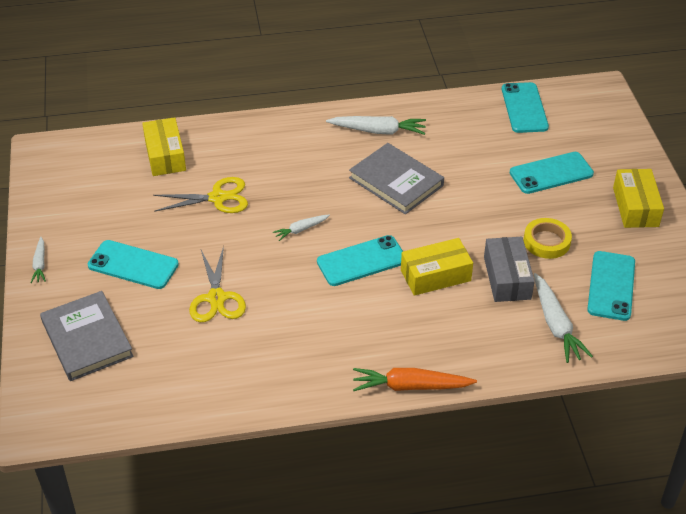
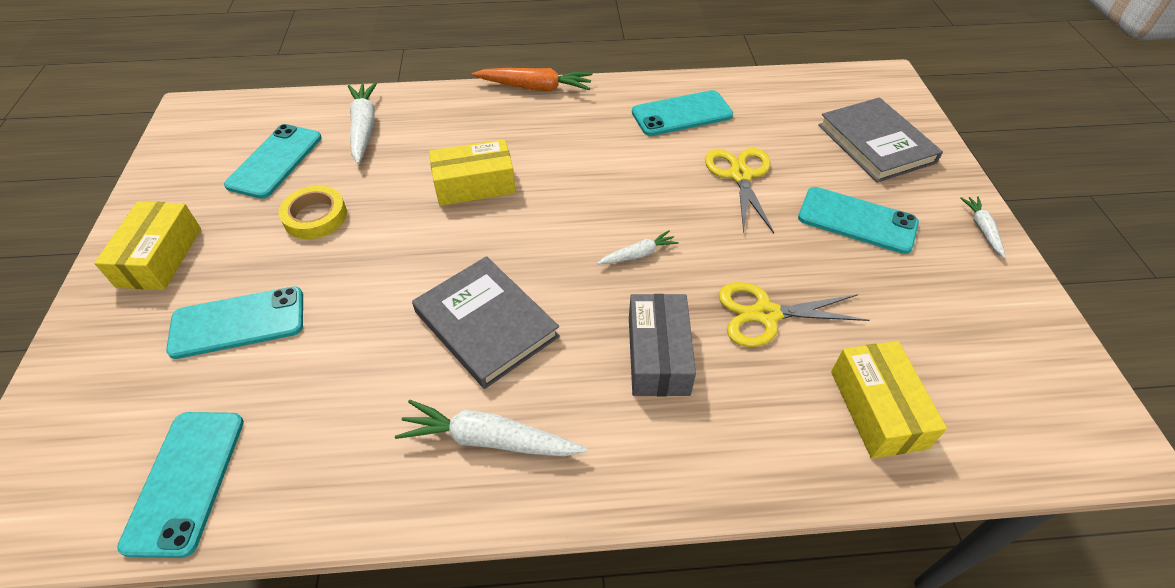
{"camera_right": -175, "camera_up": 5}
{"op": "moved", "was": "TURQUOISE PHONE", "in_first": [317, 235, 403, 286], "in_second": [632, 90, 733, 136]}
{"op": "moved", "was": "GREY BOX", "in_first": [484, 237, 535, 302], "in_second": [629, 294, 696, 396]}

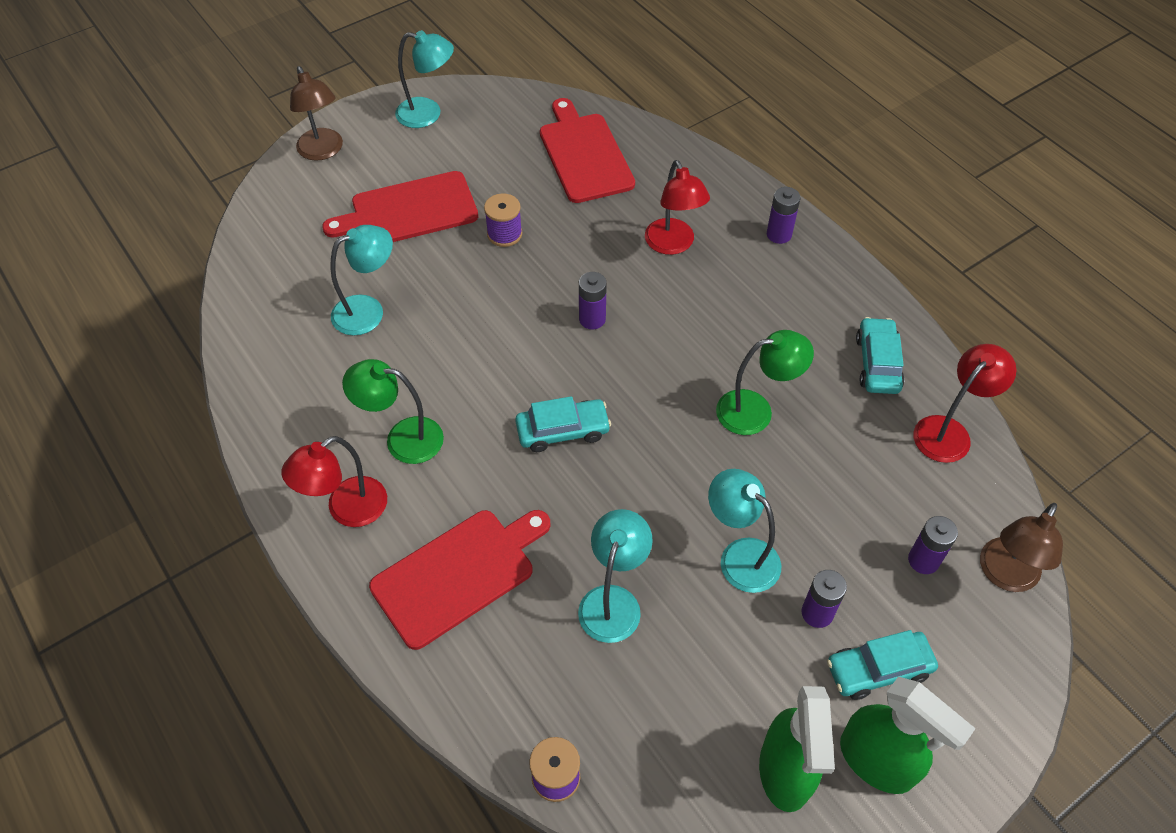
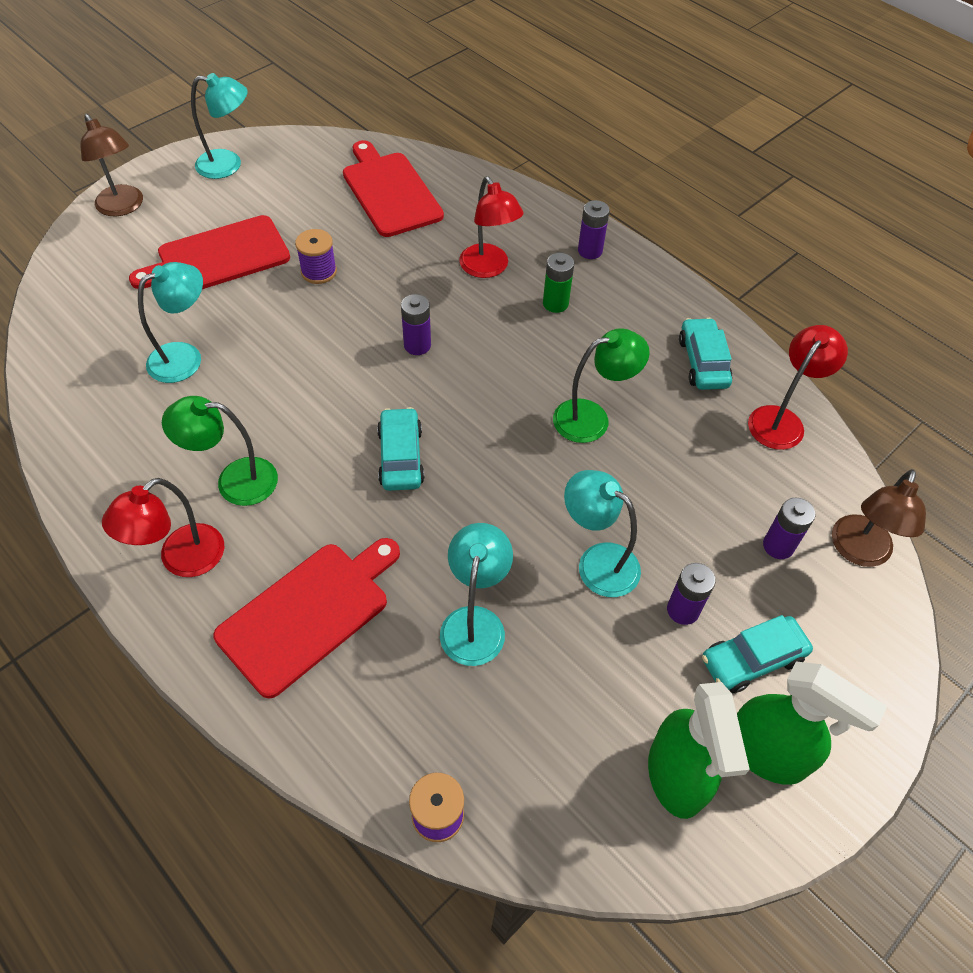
{"camera_right": -10, "camera_up": 0}
{"op": "added", "now": "GREEN BATTERY", "in_second": [543, 253, 574, 313]}
{"op": "turned", "was": "TURQUOISE CAR", "in_first": [515, 396, 611, 452], "in_second": [377, 407, 425, 491], "clockwise": -75}

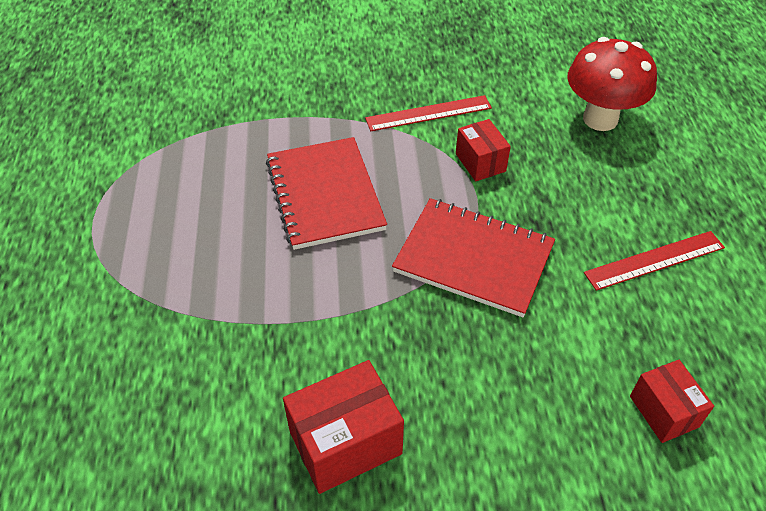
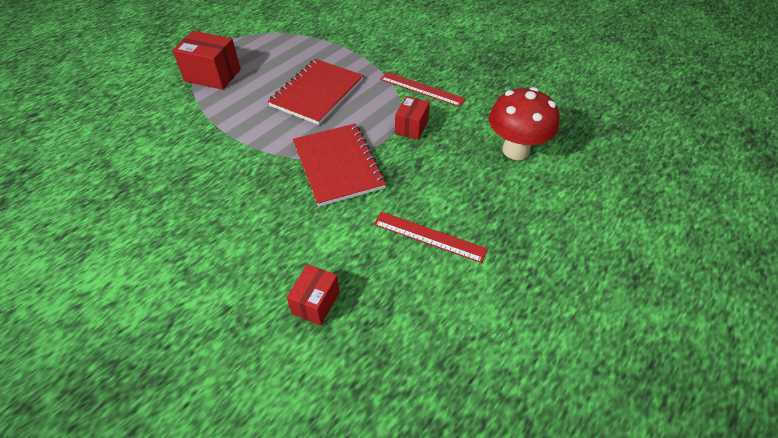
{"camera_right": 45, "camera_up": 0}
{"op": "moved", "was": "RED BOX", "in_first": [283, 360, 404, 494], "in_second": [173, 31, 241, 90]}

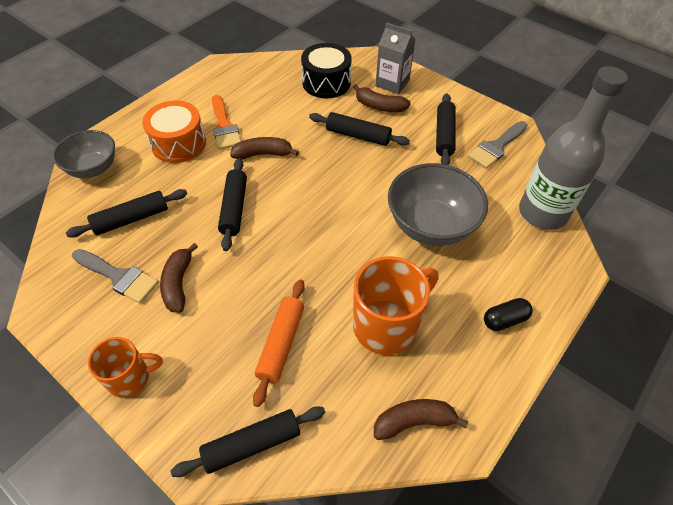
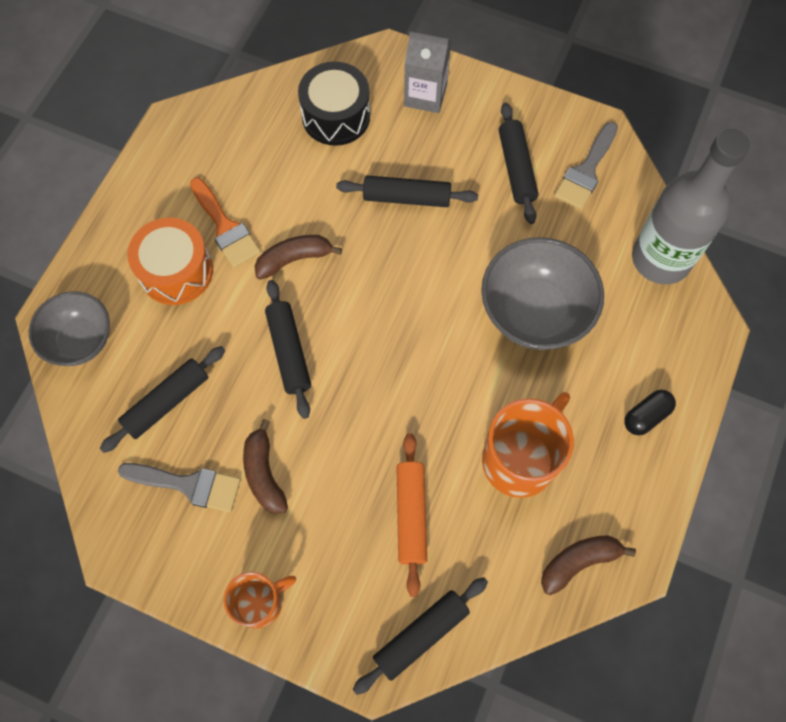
{"camera_right": -15, "camera_up": 15}
{"op": "removed", "was": "BROWN BANANA", "in_first": [353, 84, 411, 112]}

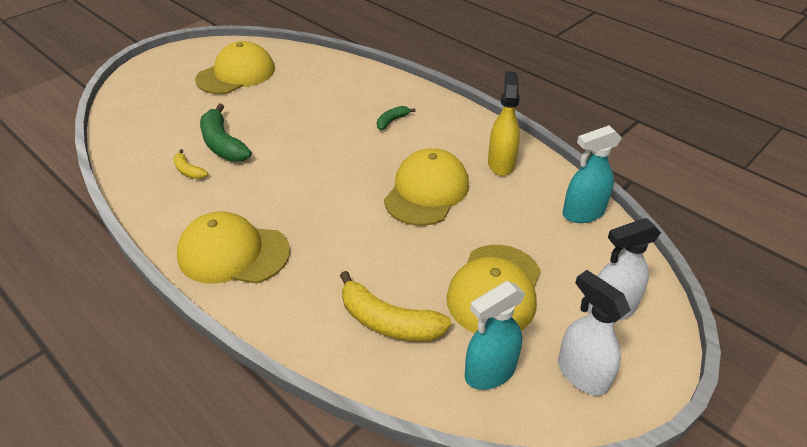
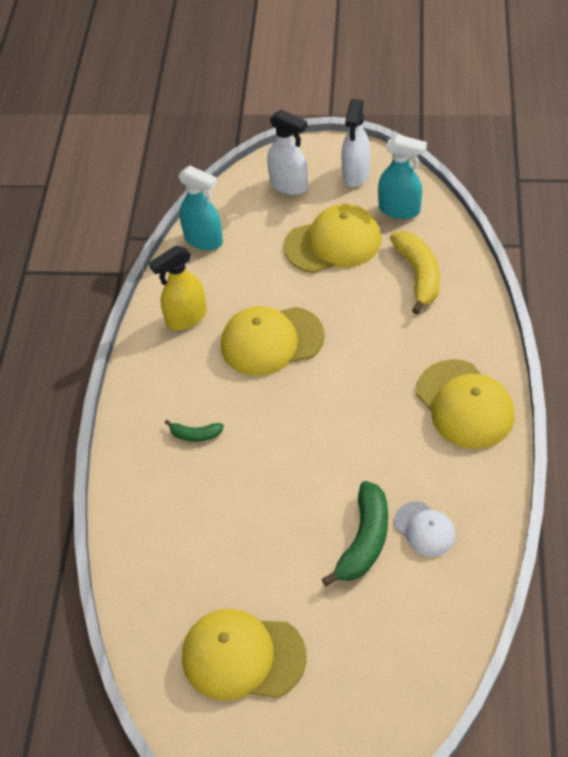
{"camera_right": -125, "camera_up": 10}
{"op": "replaced", "was": "YELLOW BANANA", "now": "WHITE CAP", "in_first": [173, 149, 208, 179], "in_second": [394, 501, 456, 557]}

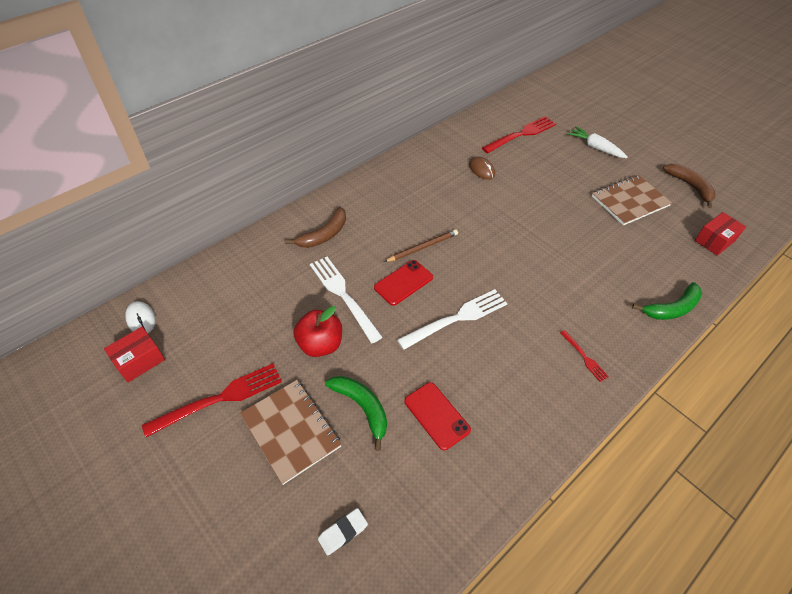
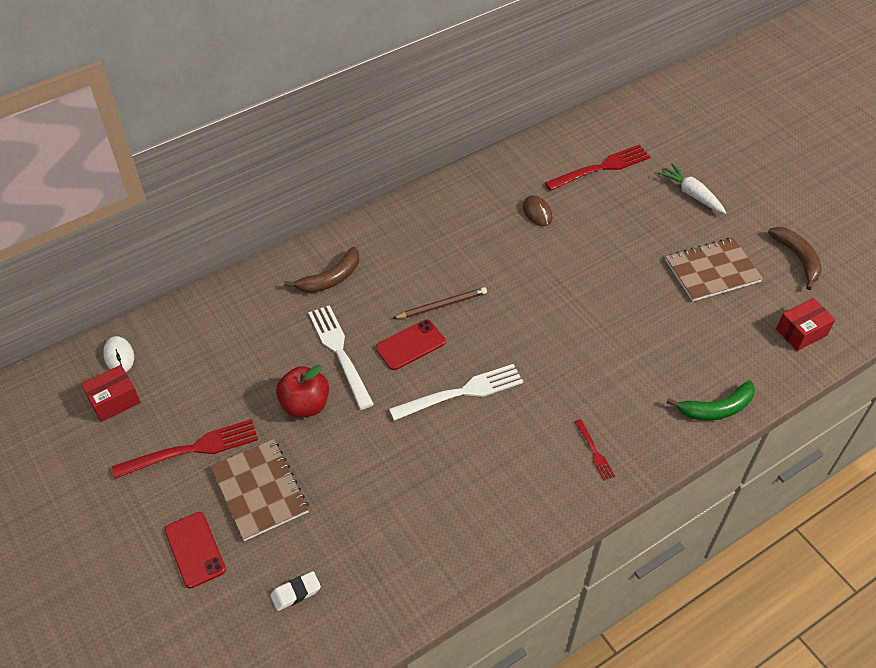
{"camera_right": 10, "camera_up": 0}
{"op": "removed", "was": "GREEN BANANA", "in_first": [325, 376, 387, 451]}
{"op": "moved", "was": "RED PHONE", "in_first": [404, 382, 471, 450], "in_second": [164, 512, 226, 589]}

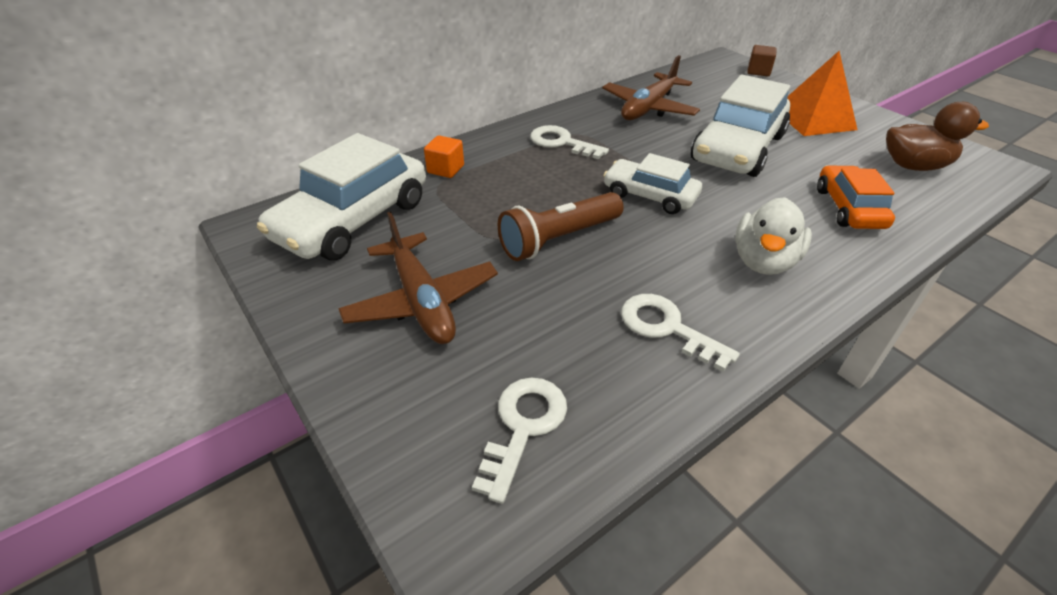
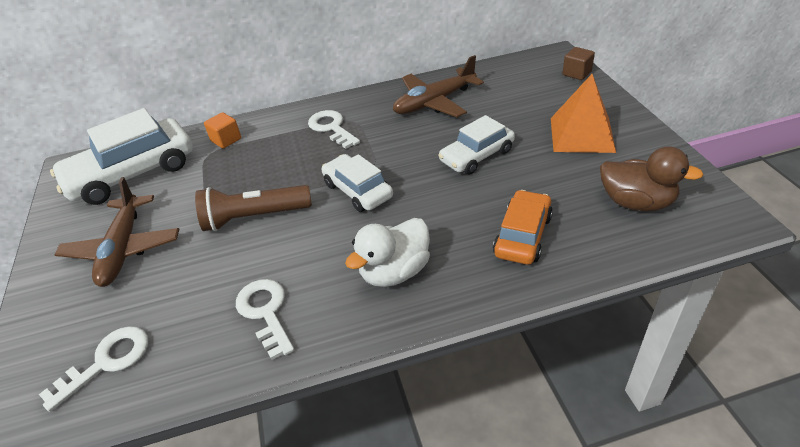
{"camera_right": 25, "camera_up": 0}
{"op": "resized", "was": "WHITE CAR", "in_first": [691, 74, 790, 177], "in_second": [438, 115, 515, 175], "ratio": 0.59}

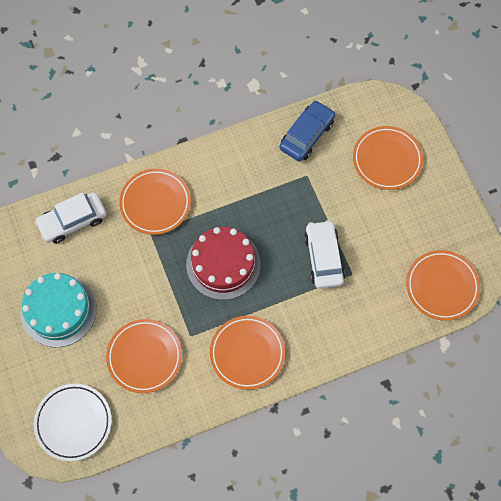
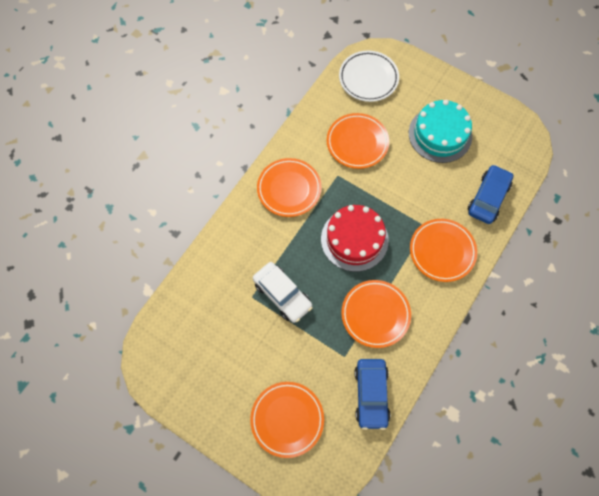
{"camera_right": 145, "camera_up": 0}
{"op": "moved", "was": "ORANGE PLATE", "in_first": [406, 250, 480, 321], "in_second": [341, 280, 411, 348]}
{"op": "recoloured", "was": "WHITE CAR", "now": "BLUE CAR", "in_first": [35, 192, 106, 244], "in_second": [468, 165, 514, 224]}

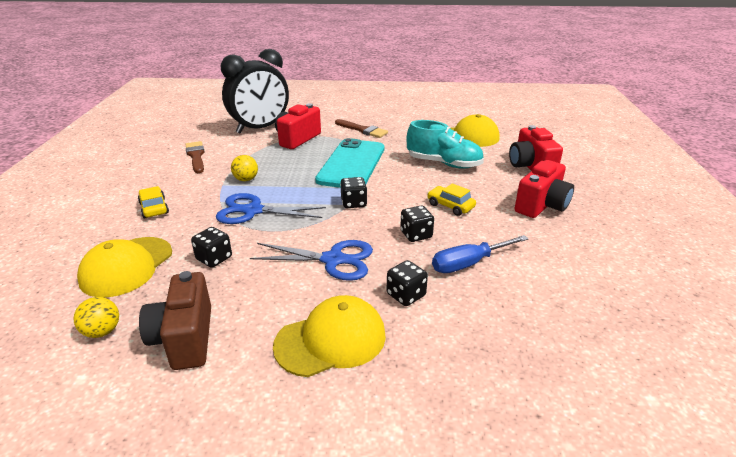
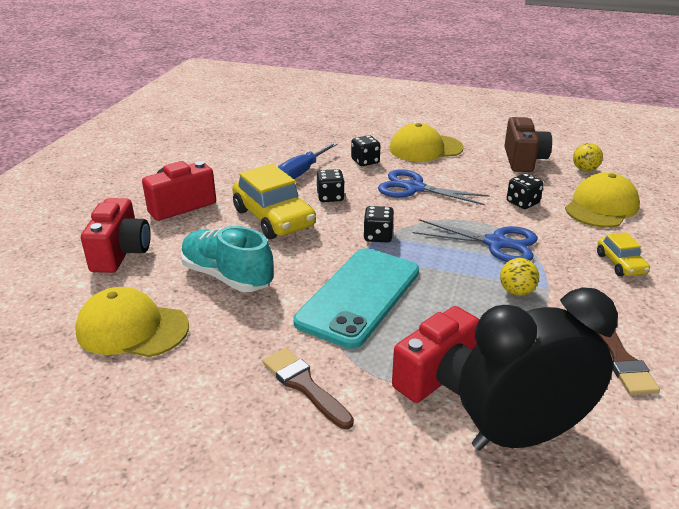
{"camera_right": -165, "camera_up": 0}
{"op": "turned", "was": "BLUE SCREWDRIVER", "in_first": [432, 235, 529, 273], "in_second": [278, 142, 338, 179], "clockwise": 135}
{"op": "resized", "was": "YELLOW CAR", "in_first": [427, 183, 476, 216], "in_second": [232, 164, 316, 239], "ratio": 1.91}

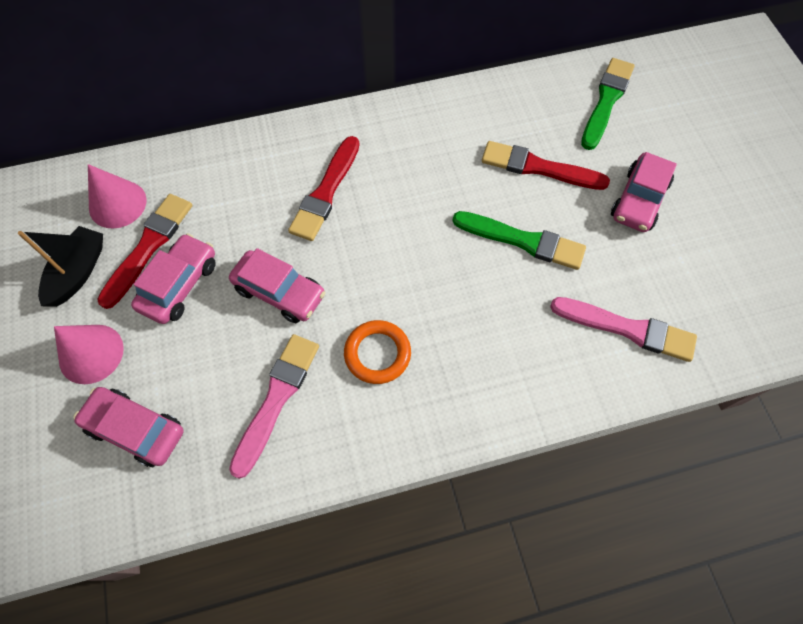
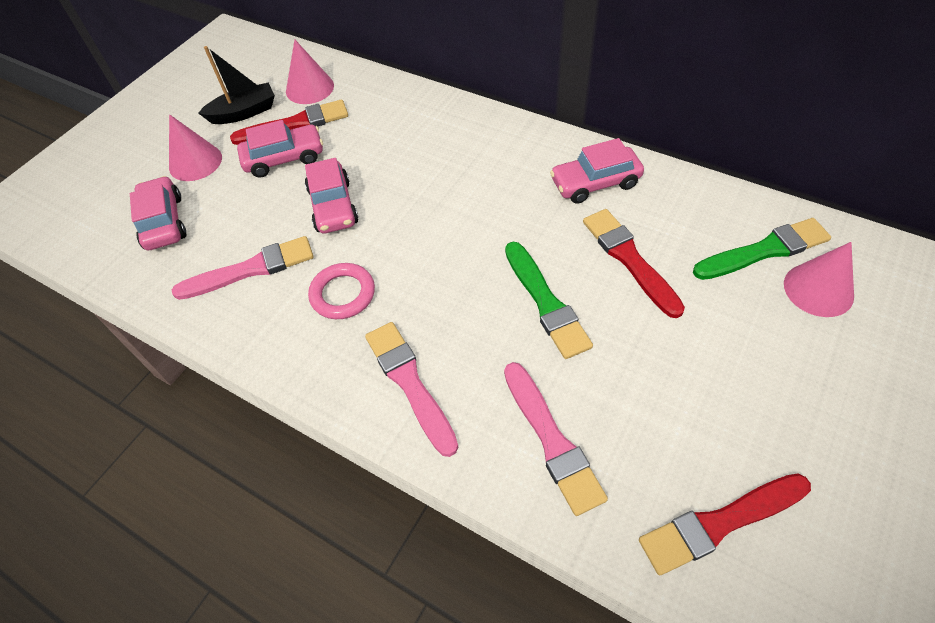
{"camera_right": 50, "camera_up": -10}
{"op": "added", "now": "PINK BRUSH", "in_second": [365, 322, 458, 457]}
{"op": "added", "now": "PINK CONE", "in_second": [784, 242, 854, 317]}
{"op": "moved", "was": "RED BRUSH", "in_first": [288, 136, 360, 241], "in_second": [639, 474, 811, 575]}
{"op": "moved", "was": "PINK CAR", "in_first": [611, 152, 677, 232], "in_second": [550, 138, 644, 204]}
{"op": "recoloured", "was": "ORANGE RING", "now": "PINK RING", "in_first": [344, 320, 411, 384], "in_second": [308, 263, 375, 319]}

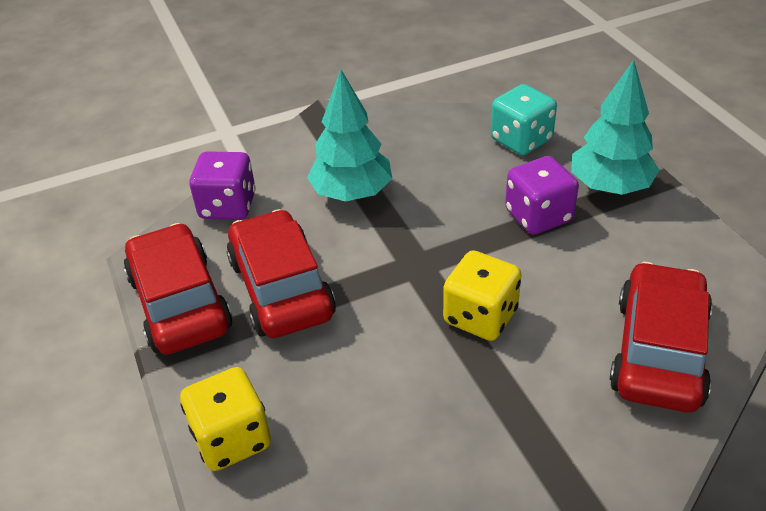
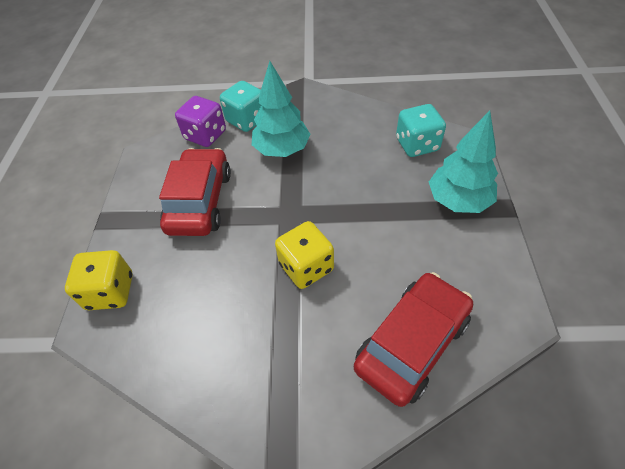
{"camera_right": 25, "camera_up": 10}
{"op": "removed", "was": "RED CAR", "in_first": [124, 223, 233, 355]}
{"op": "removed", "was": "PURPLE DICE", "in_first": [505, 156, 579, 235]}
{"op": "added", "now": "TURQUOISE DICE", "in_second": [220, 81, 261, 132]}

